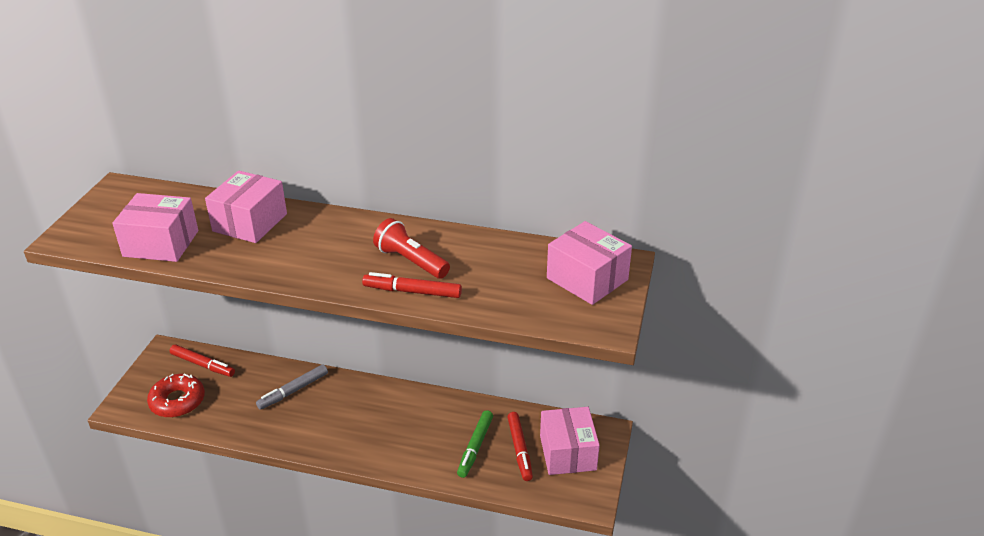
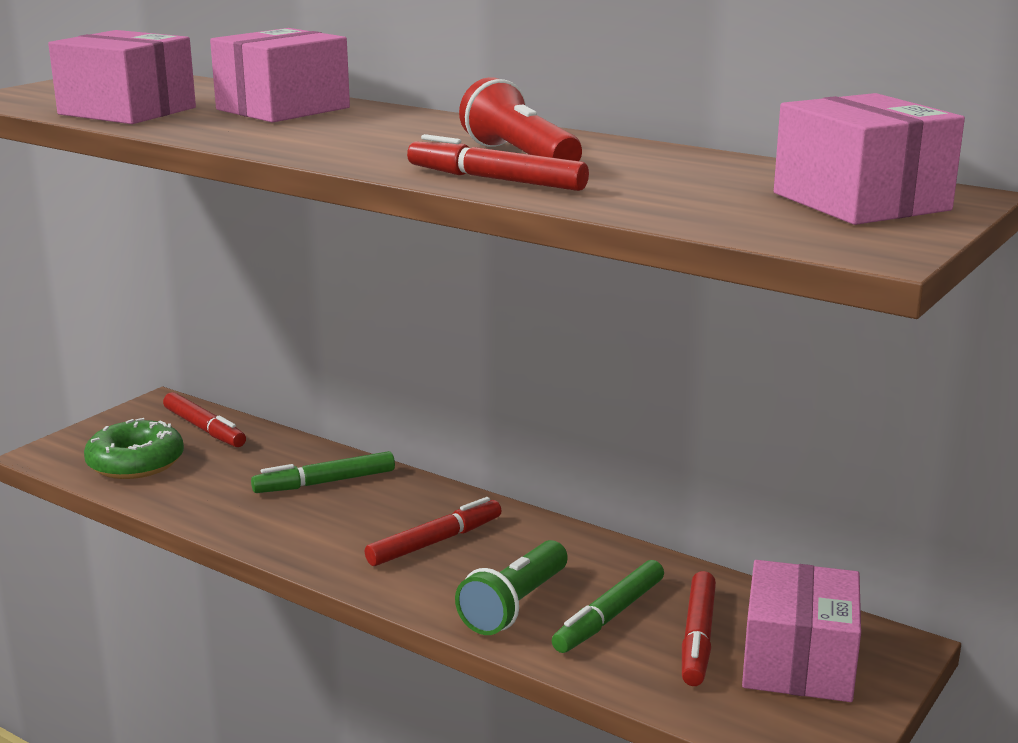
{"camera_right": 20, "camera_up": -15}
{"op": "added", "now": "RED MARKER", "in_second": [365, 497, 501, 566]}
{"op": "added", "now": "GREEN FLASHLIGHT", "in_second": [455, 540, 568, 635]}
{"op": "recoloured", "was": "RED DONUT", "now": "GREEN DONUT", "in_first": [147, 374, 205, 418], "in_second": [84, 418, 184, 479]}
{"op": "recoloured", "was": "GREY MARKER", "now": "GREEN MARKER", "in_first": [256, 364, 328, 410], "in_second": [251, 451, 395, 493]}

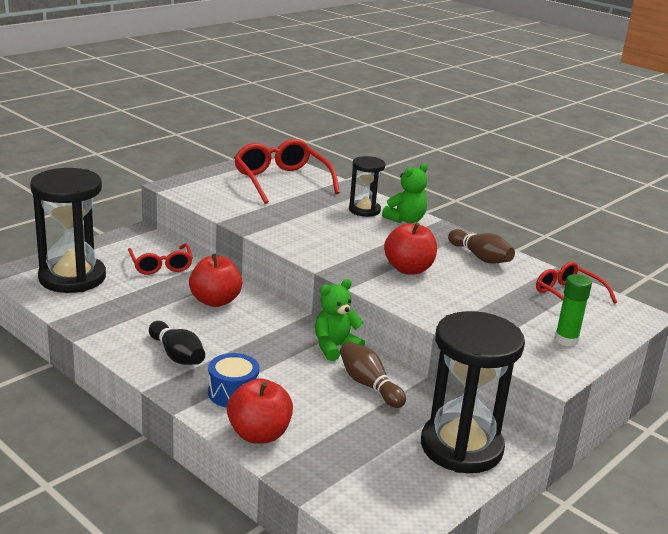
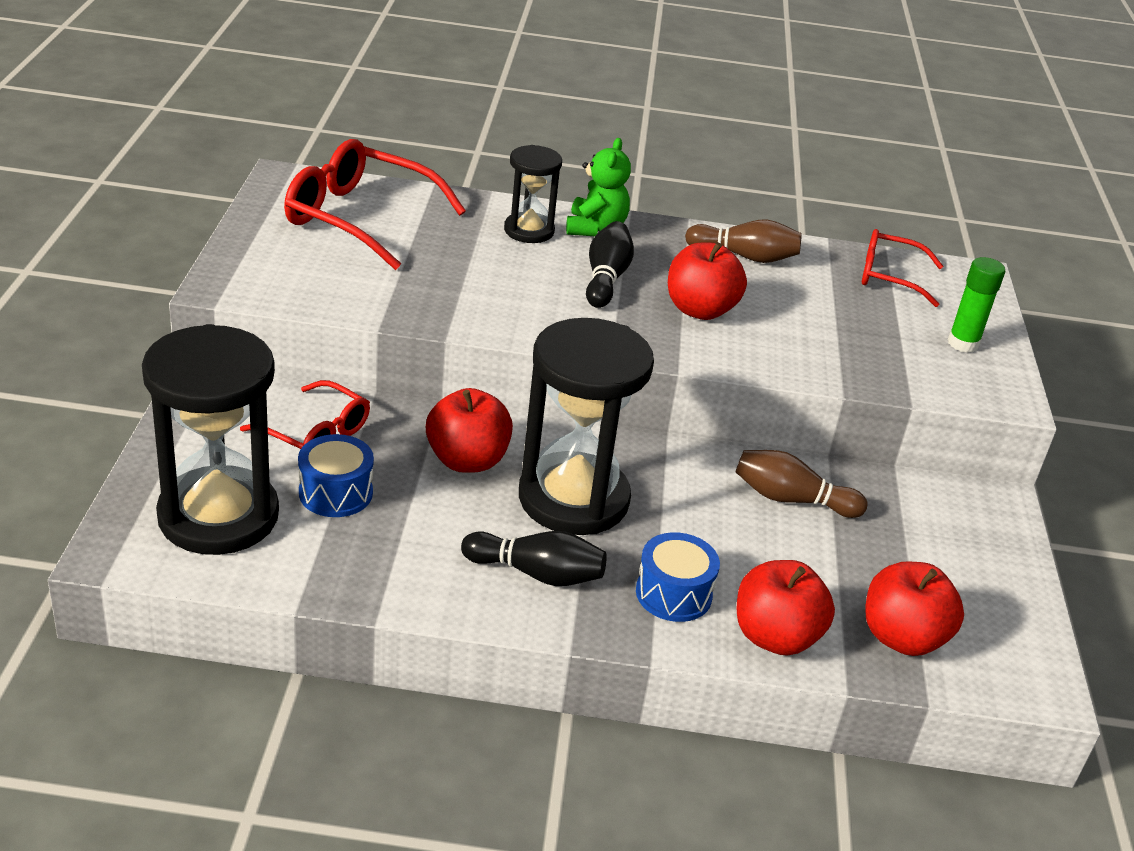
{"camera_right": -40, "camera_up": 10}
{"op": "removed", "was": "GREEN TEDDY BEAR", "in_first": [315, 279, 365, 361]}
{"op": "added", "now": "BLUE DRUM", "in_second": [298, 434, 374, 517]}
{"op": "added", "now": "BLACK BOWLING PIN", "in_second": [586, 221, 634, 308]}
{"op": "added", "now": "RED APPLE", "in_second": [865, 562, 964, 656]}
{"op": "moved", "was": "BLACK HOURGLASS", "in_first": [421, 311, 525, 473], "in_second": [519, 318, 654, 535]}

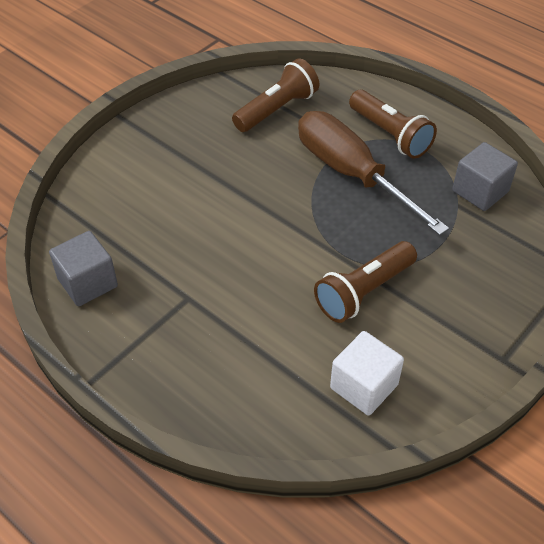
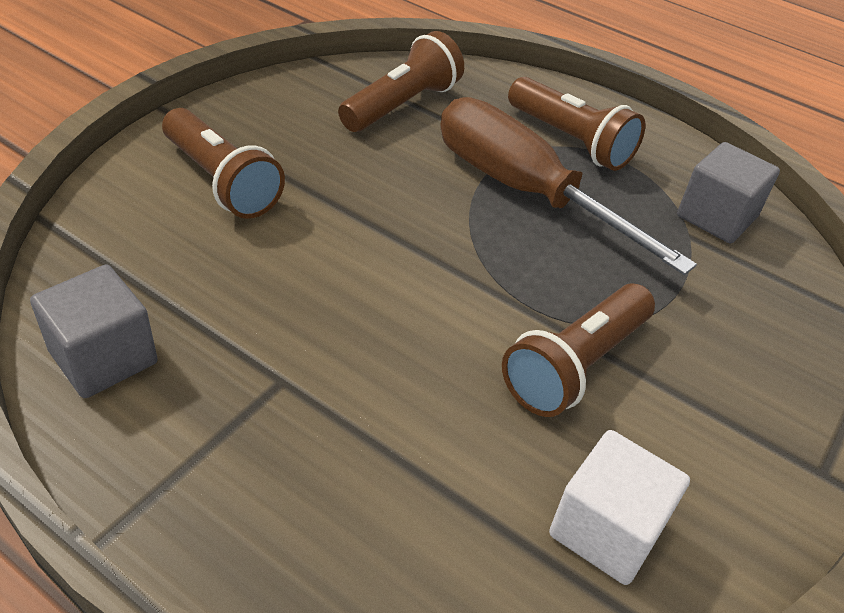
{"camera_right": -10, "camera_up": -5}
{"op": "added", "now": "BROWN FLASHLIGHT", "in_second": [162, 108, 285, 219]}

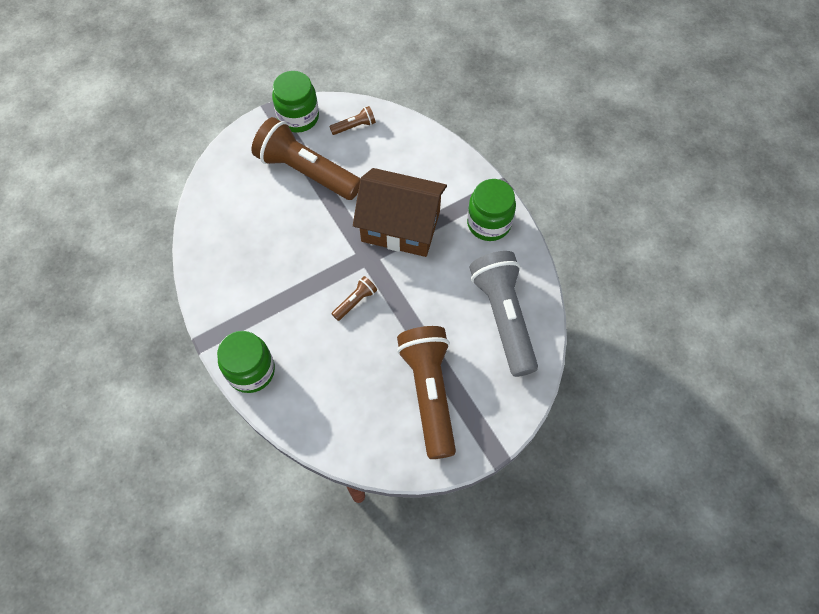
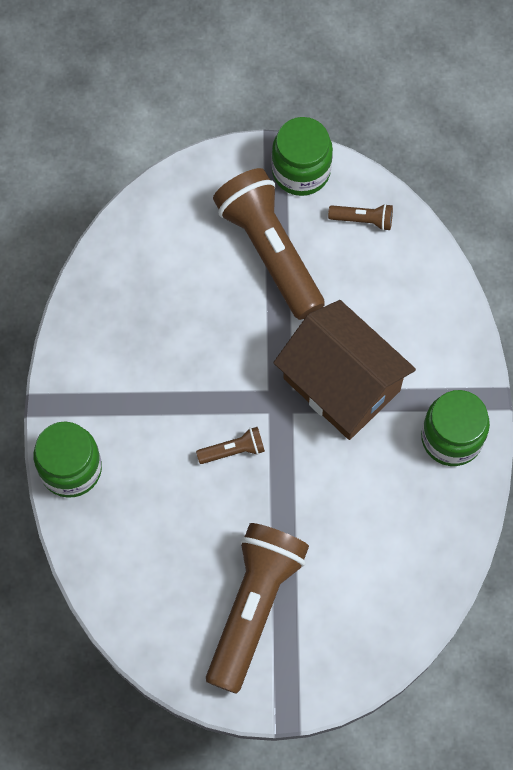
{"camera_right": 30, "camera_up": 5}
{"op": "removed", "was": "GREY FLASHLIGHT", "in_first": [470, 251, 538, 377]}

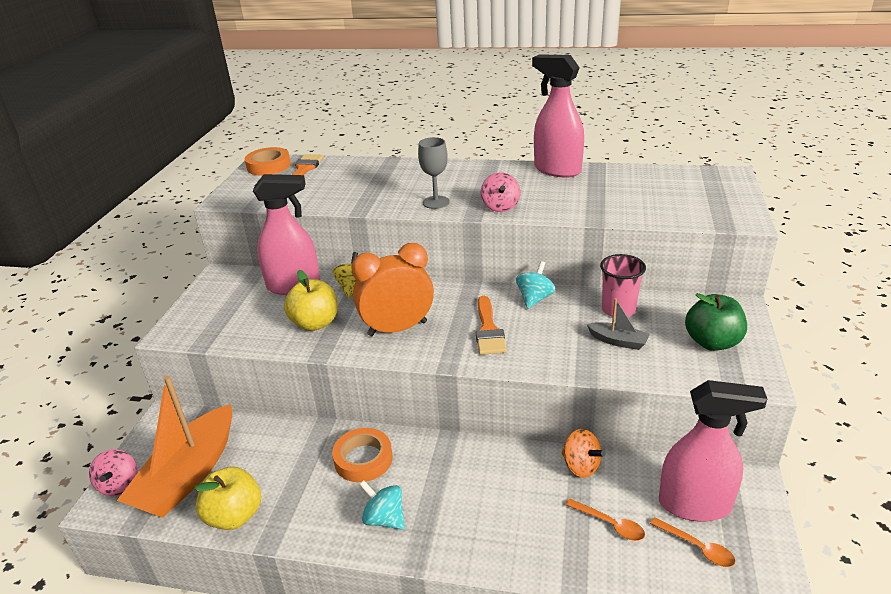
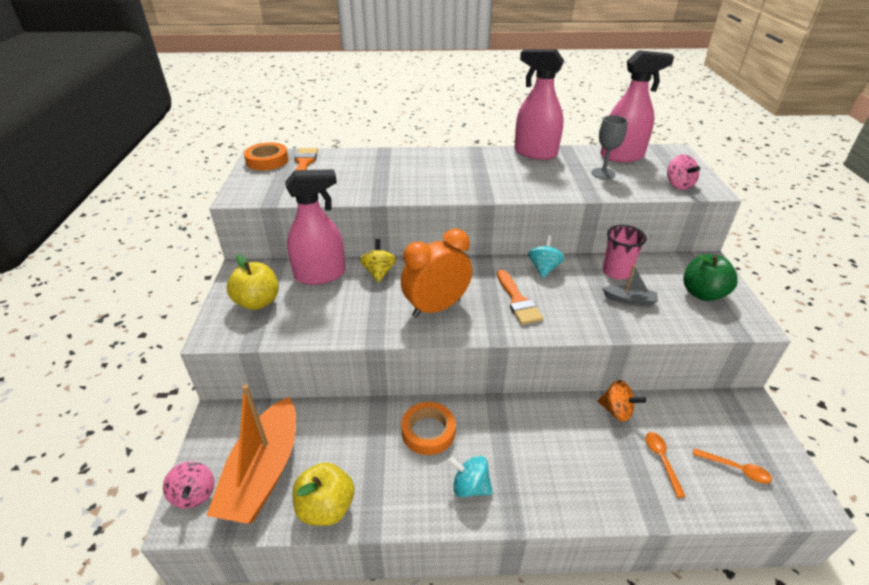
{"camera_right": -15, "camera_up": 5}
{"op": "moved", "was": "YELLOW APPLE", "in_first": [284, 270, 338, 331], "in_second": [226, 254, 279, 310]}
{"op": "moved", "was": "GREY GOBLET", "in_first": [418, 137, 450, 209], "in_second": [591, 115, 628, 179]}
{"op": "moved", "was": "PINK SPINNING TOP", "in_first": [481, 173, 521, 212], "in_second": [667, 155, 700, 190]}
{"op": "moved", "was": "PINK SPRAY BOTTLE", "in_first": [659, 380, 767, 522], "in_second": [600, 50, 674, 162]}
{"op": "turned", "was": "ORANGE SPOON", "in_first": [566, 499, 645, 541], "in_second": [645, 432, 686, 498], "clockwise": -120}

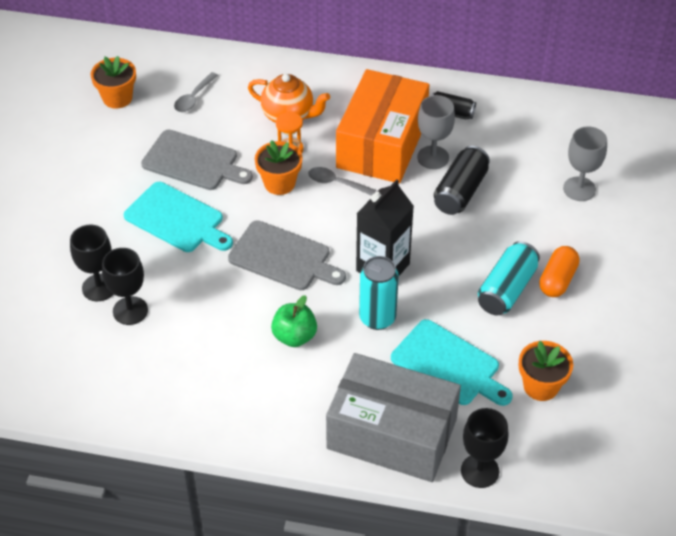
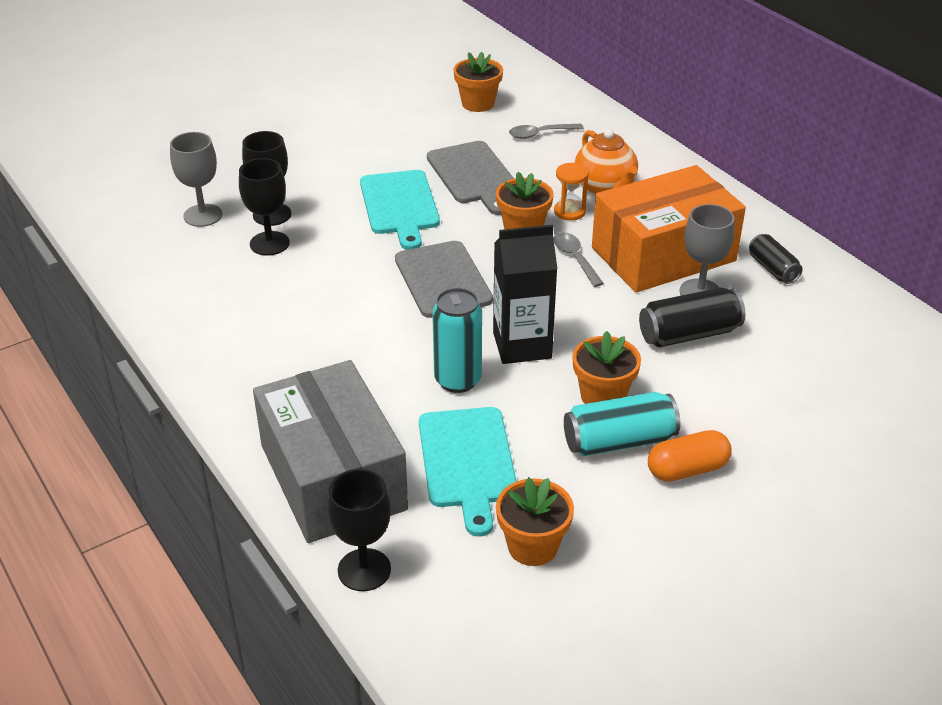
{"camera_right": 45, "camera_up": -10}
{"op": "removed", "was": "GREEN APPLE", "in_first": [271, 295, 317, 347]}
{"op": "added", "now": "ORANGE FLOWER POT", "in_second": [572, 331, 641, 404]}
{"op": "moved", "was": "GREY GOBLET", "in_first": [563, 126, 607, 201], "in_second": [170, 132, 223, 227]}

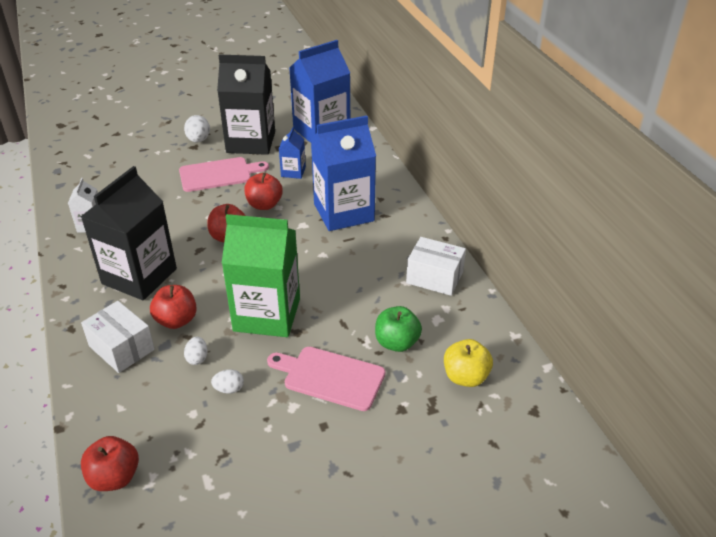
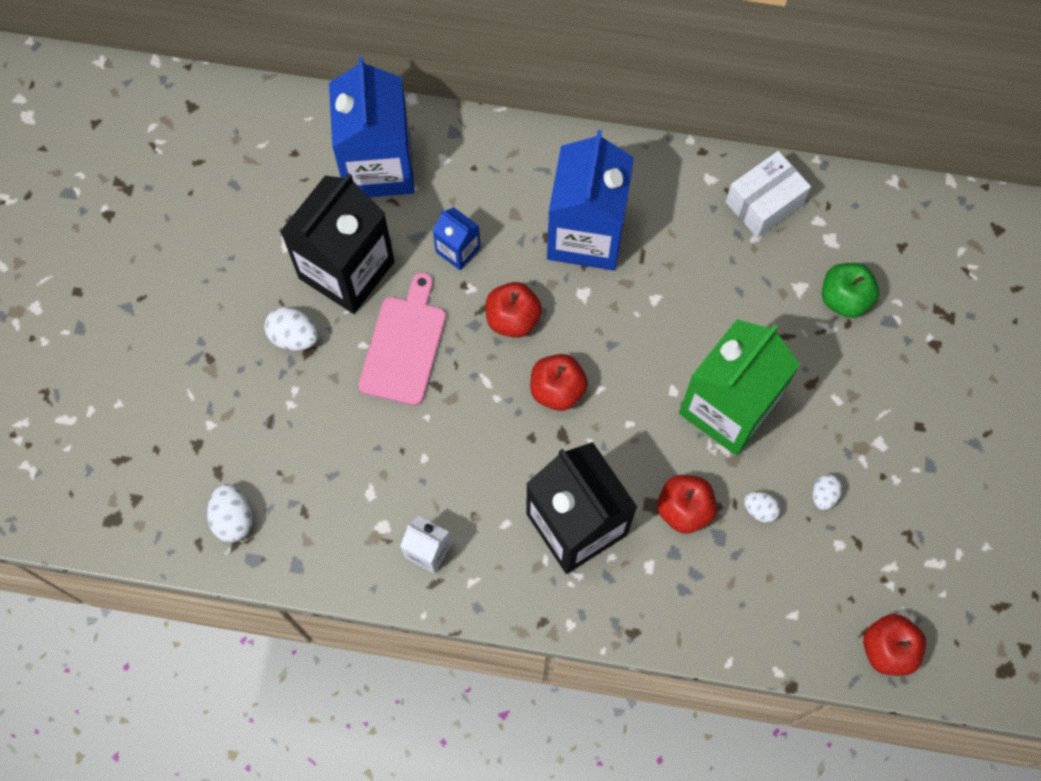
{"camera_right": -60, "camera_up": 30}
{"op": "removed", "was": "WHITE BOX", "in_first": [81, 301, 155, 373]}
{"op": "removed", "was": "PINK CUTTING BOARD", "in_first": [267, 347, 385, 411]}
{"op": "removed", "was": "YELLOW APPLE", "in_first": [444, 339, 493, 387]}
{"op": "added", "now": "WHITE EGG", "in_second": [207, 484, 253, 543]}

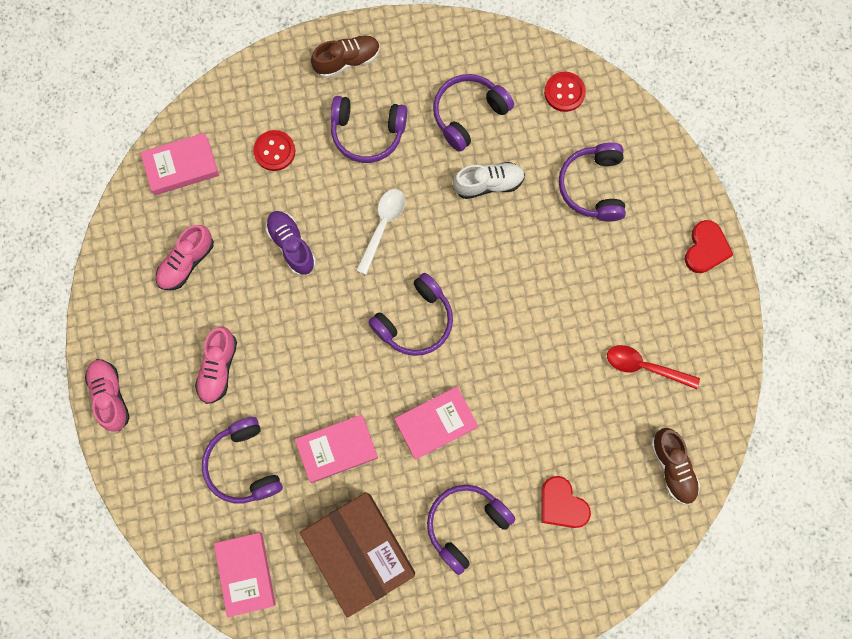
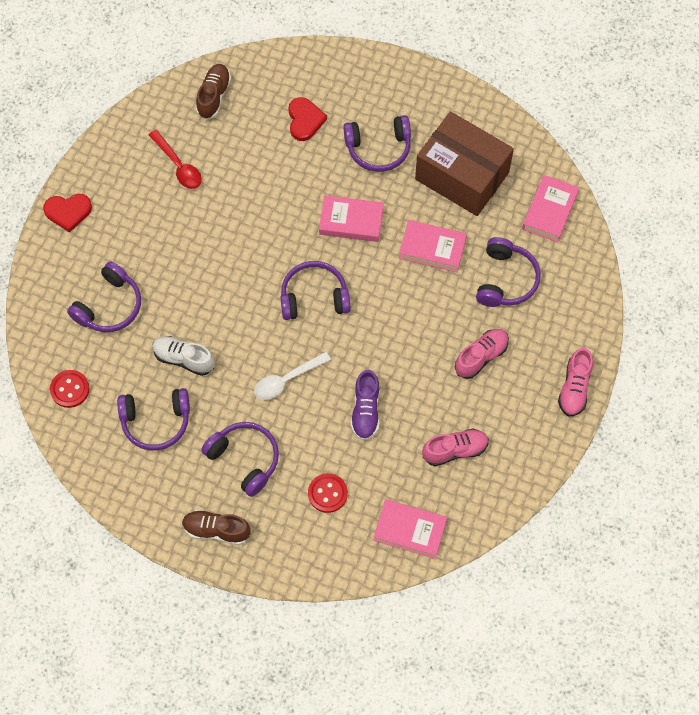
{"camera_right": -145, "camera_up": -10}
{"op": "turned", "was": "BROWN BOX", "in_first": [300, 492, 415, 618], "in_second": [415, 111, 514, 216], "clockwise": -60}
{"op": "turned", "was": "RED HEART", "in_first": [685, 220, 734, 273], "in_second": [43, 194, 92, 233], "clockwise": -150}

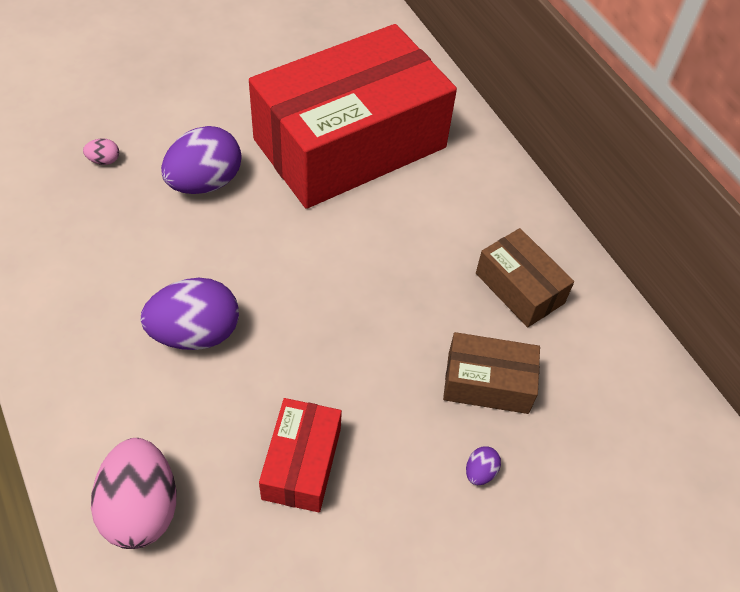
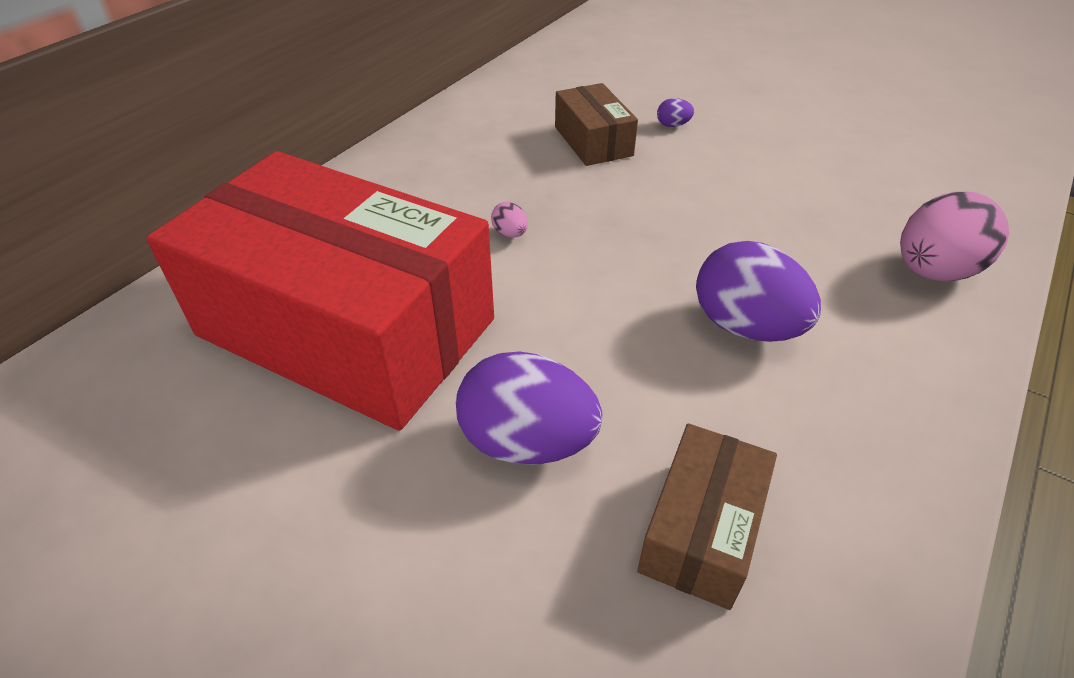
{"camera_right": -115, "camera_up": -10}
{"op": "removed", "was": "RED BOX", "in_first": [259, 398, 342, 512]}
{"op": "moved", "was": "PINK EGG", "in_first": [83, 138, 119, 165], "in_second": [491, 202, 528, 238]}
{"op": "moved", "was": "BROWN BOX", "in_first": [476, 228, 574, 327], "in_second": [637, 423, 777, 610]}

